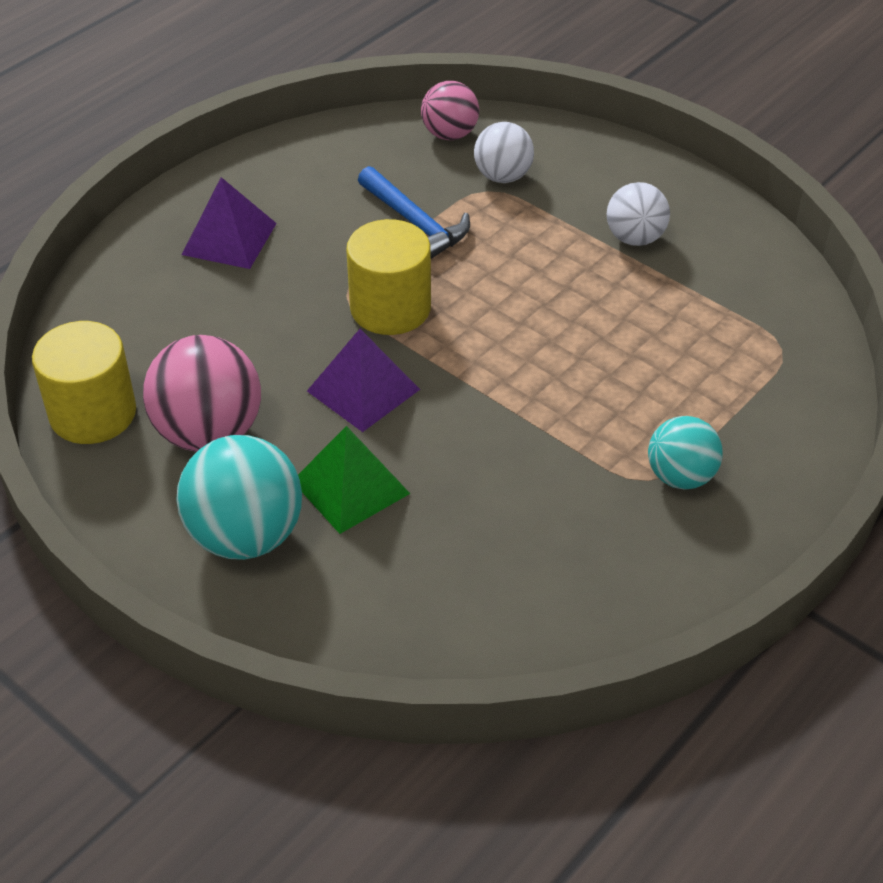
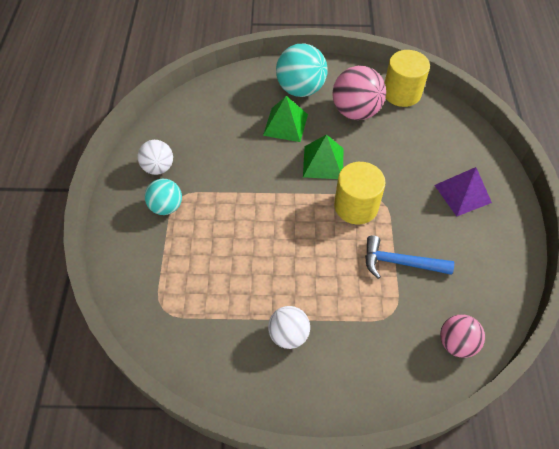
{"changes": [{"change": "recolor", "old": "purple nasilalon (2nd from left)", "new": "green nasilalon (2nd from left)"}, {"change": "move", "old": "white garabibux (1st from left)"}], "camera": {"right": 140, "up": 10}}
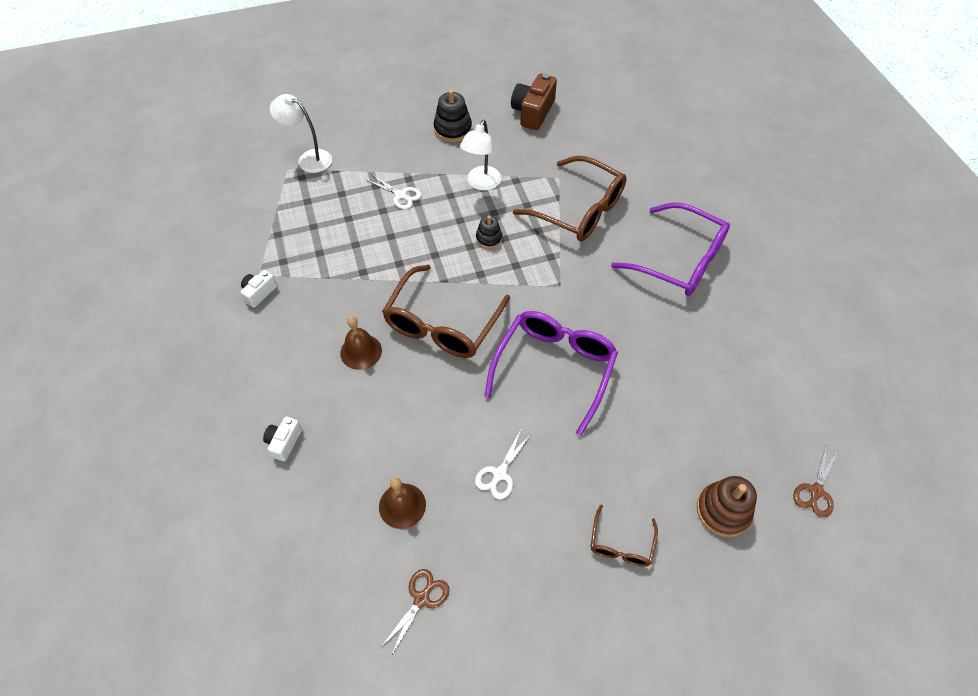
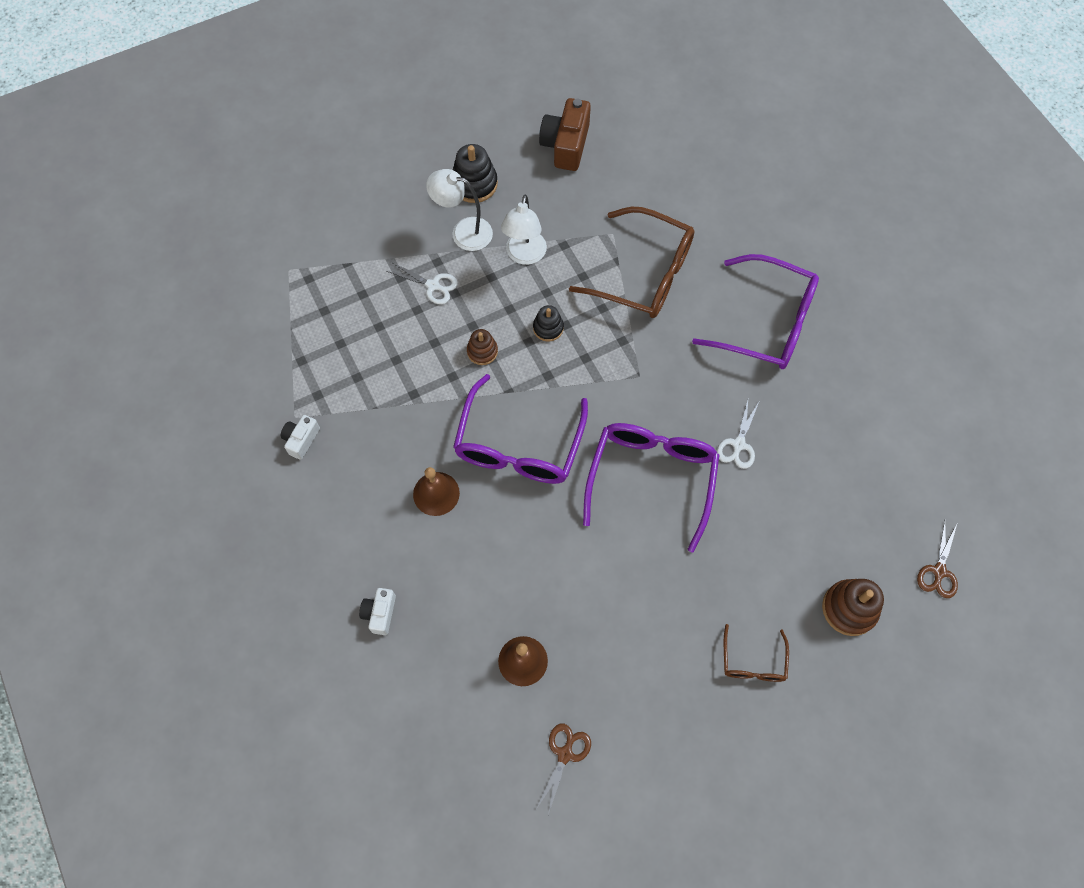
{"changes": [{"change": "move", "old": "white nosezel (1st from left)"}, {"change": "recolor", "old": "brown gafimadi (1st from left)", "new": "purple gafimadi (1st from left)"}, {"change": "move", "old": "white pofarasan (2nd from left)"}, {"change": "insert", "new": "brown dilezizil (1st from left)"}], "camera": {"right": -10, "up": 10}}
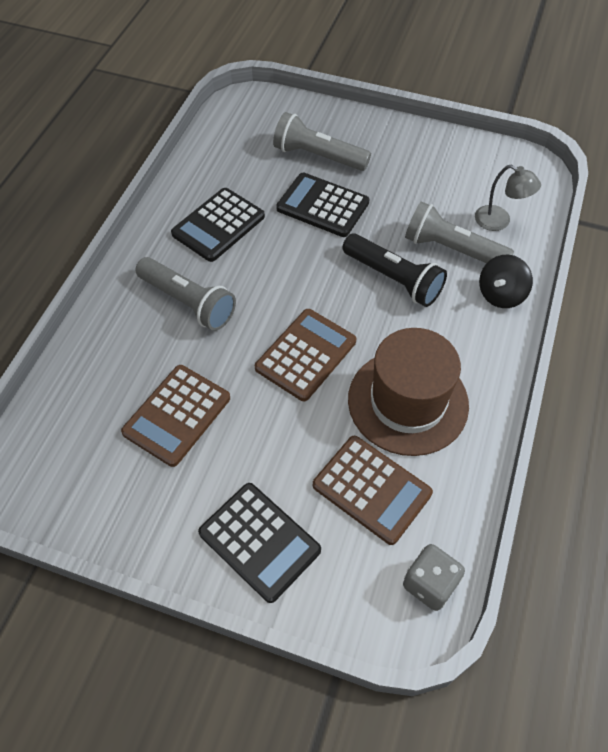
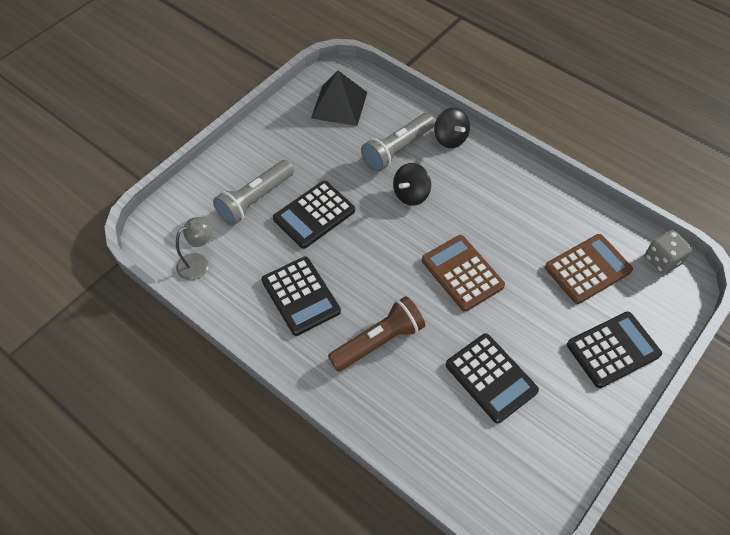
{"changes": [{"change": "recolor", "old": "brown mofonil (1st from left)", "new": "black mofonil (3rd from left)"}, {"change": "recolor", "old": "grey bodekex (1st from left)", "new": "brown bodekex"}, {"change": "replace", "old": "black bodekex", "new": "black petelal (1st from left)"}, {"change": "delete", "old": "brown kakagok"}, {"change": "move", "old": "grey nosezel"}, {"change": "insert", "new": "black nasilalon"}], "camera": {"right": -70, "up": 0}}
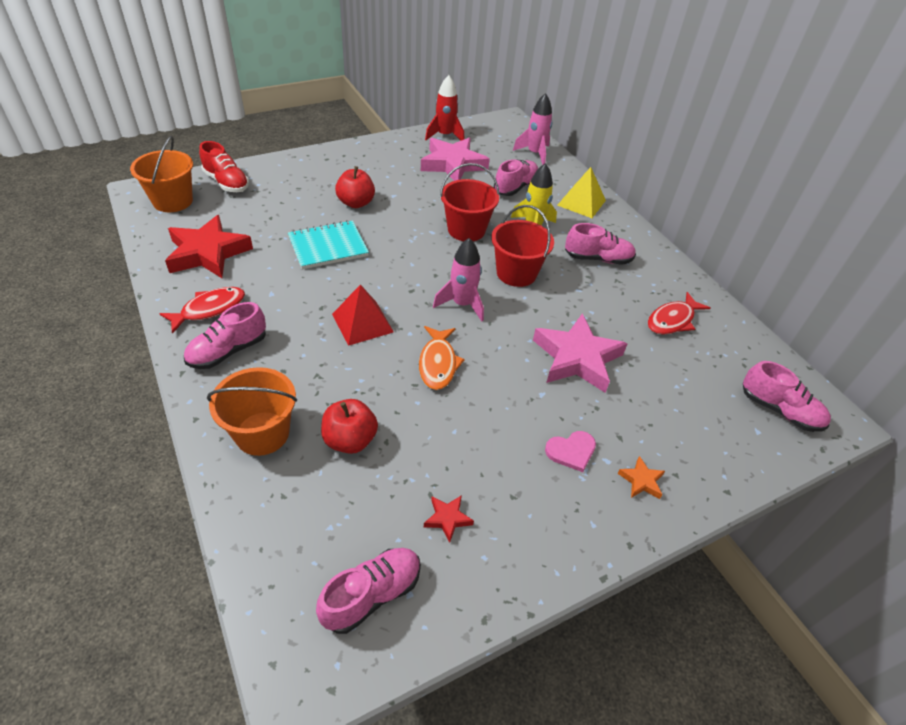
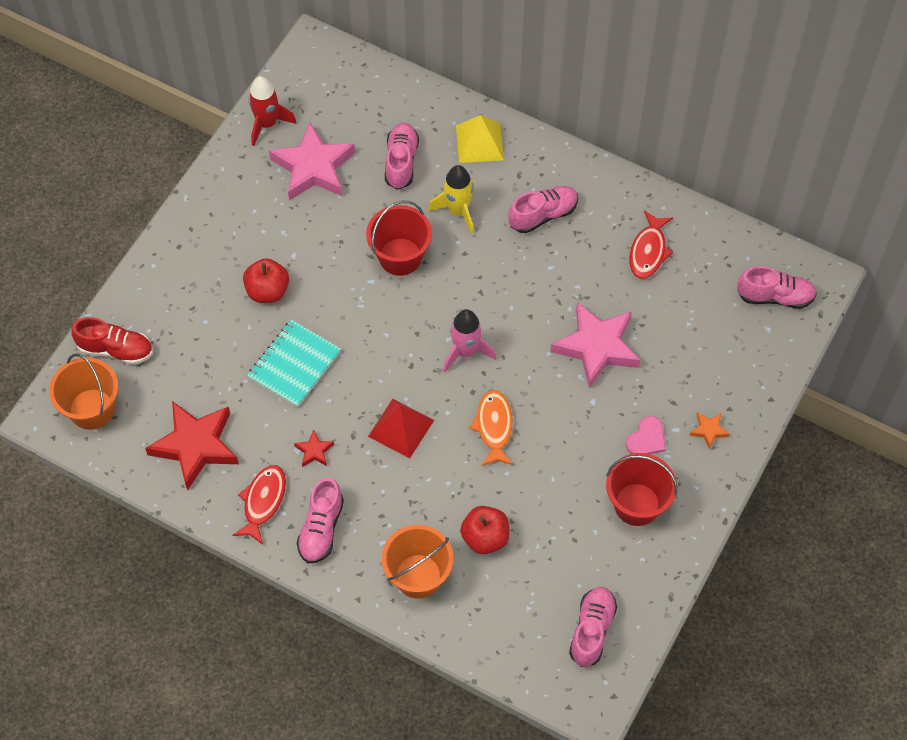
{"changes": [{"change": "rotate", "old": "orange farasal", "degrees": -150}, {"change": "move", "old": "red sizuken (2nd from left)"}, {"change": "move", "old": "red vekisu (2nd from left)"}, {"change": "delete", "old": "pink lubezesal (2nd from left)"}], "camera": {"right": -30, "up": 15}}
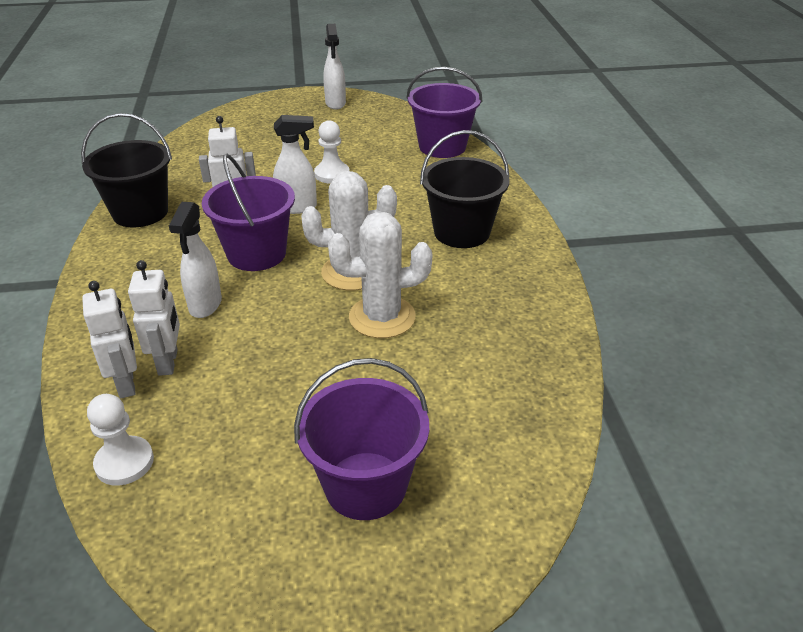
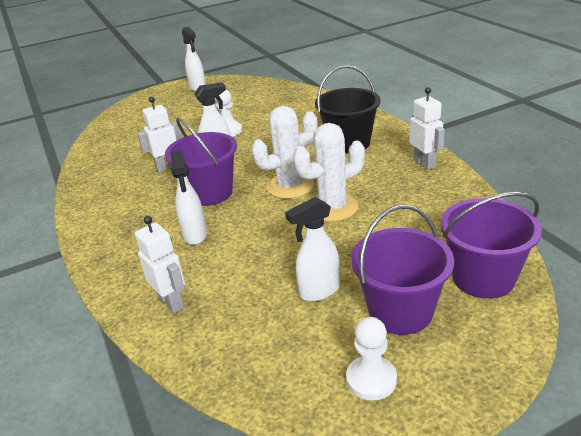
{"changes": [{"change": "delete", "old": "black vekisu (1st from left)"}, {"change": "move", "old": "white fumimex (1st from left in the first image)", "new": "white fumimex (2nd from left)"}, {"change": "move", "old": "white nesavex (2nd from left in the first image)", "new": "white nesavex (3rd from left)"}, {"change": "move", "old": "purple vekisu (3rd from left)"}, {"change": "insert", "new": "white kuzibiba (4th from left)"}], "camera": {"right": -15, "up": -5}}
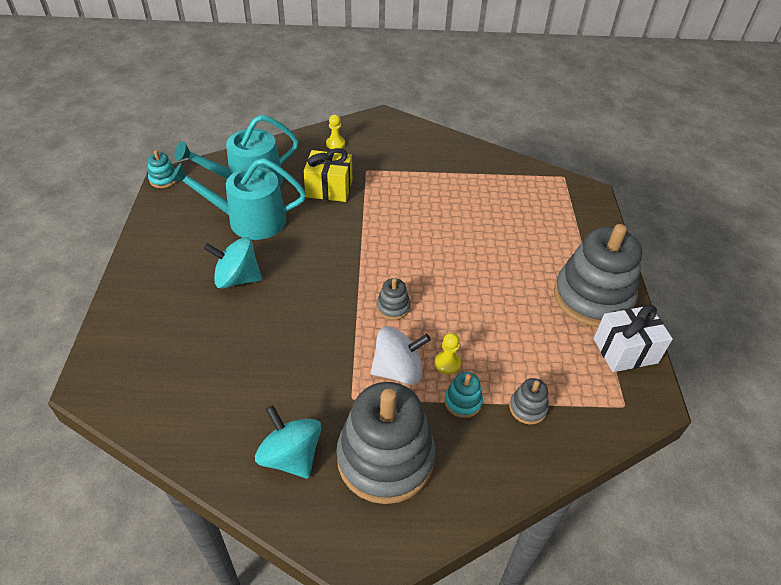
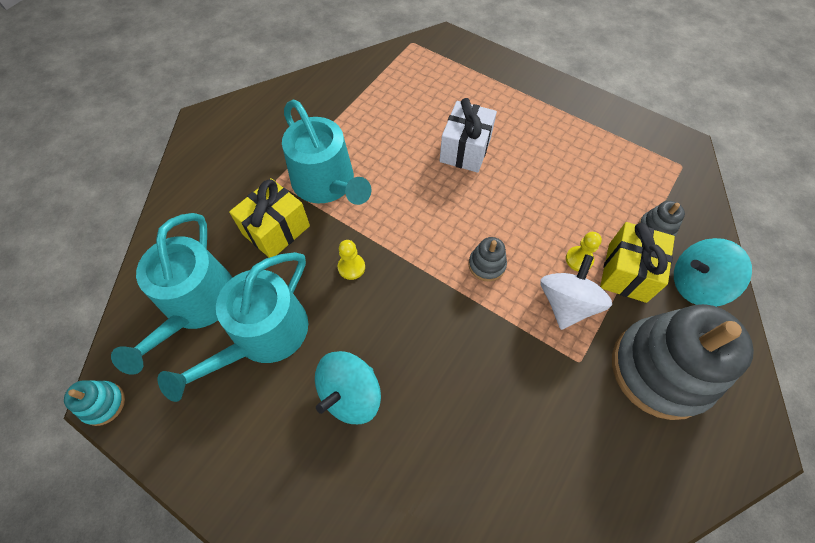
{"changes": [{"change": "move", "old": "turquoise petelal (2nd from left)"}, {"change": "move", "old": "yellow fumimex (1st from left)"}, {"change": "replace", "old": "turquoise dilezizil (2nd from left)", "new": "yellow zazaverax (2nd from left)"}, {"change": "delete", "old": "grey dilezizil (4th from left)"}, {"change": "move", "old": "white zazaverax"}, {"change": "insert", "new": "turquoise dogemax (3rd from left)"}], "camera": {"right": -55, "up": 15}}
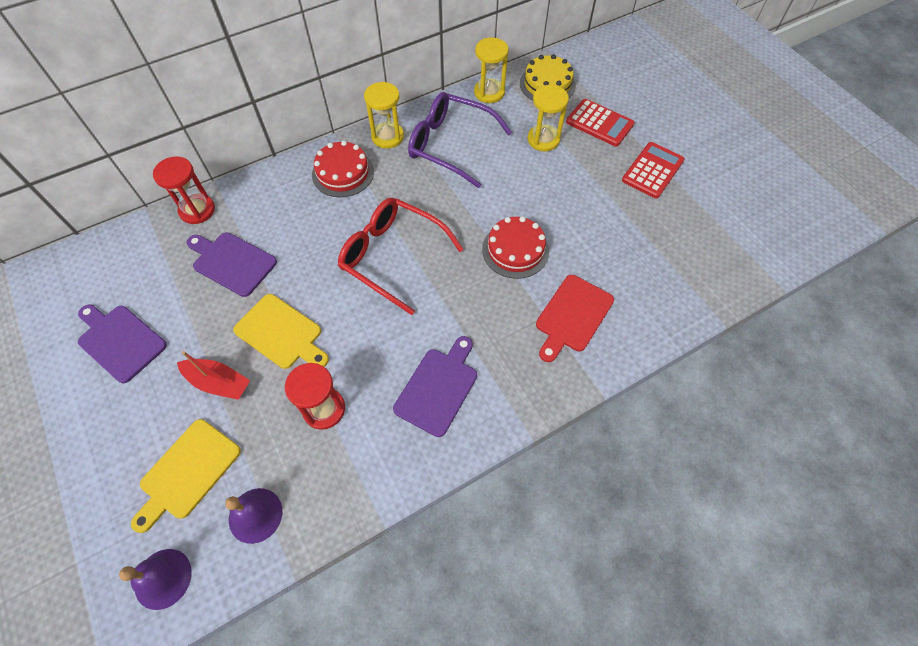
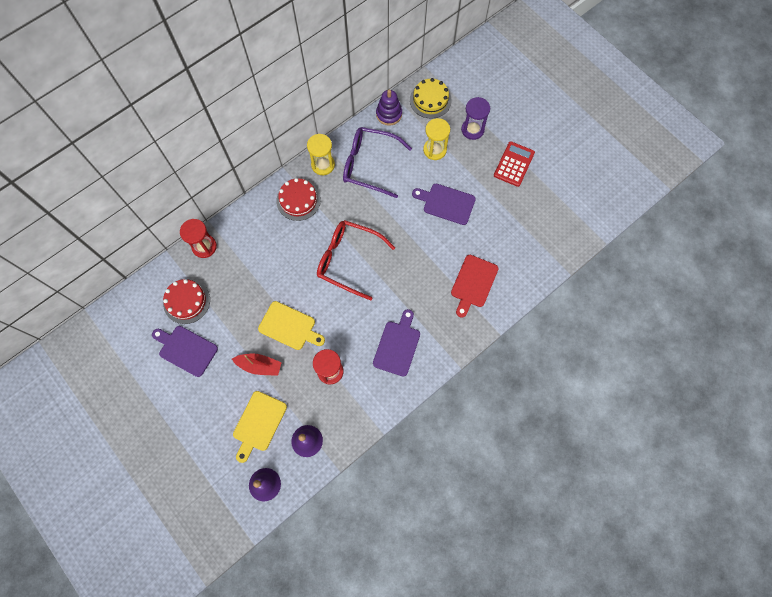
{"changes": [{"change": "move", "old": "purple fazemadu (2nd from left in the first image)", "new": "purple fazemadu (3rd from left)"}, {"change": "replace", "old": "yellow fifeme (2nd from left)", "new": "purple dilezizil"}, {"change": "move", "old": "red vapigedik (2nd from left in the first image)", "new": "red vapigedik (1st from left)"}, {"change": "replace", "old": "red mofonil (1st from left)", "new": "purple fifeme"}], "camera": {"right": -10, "up": 10}}
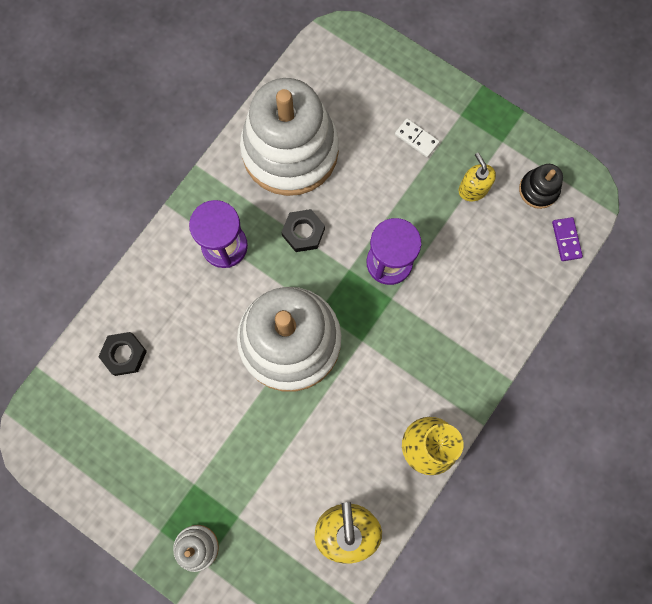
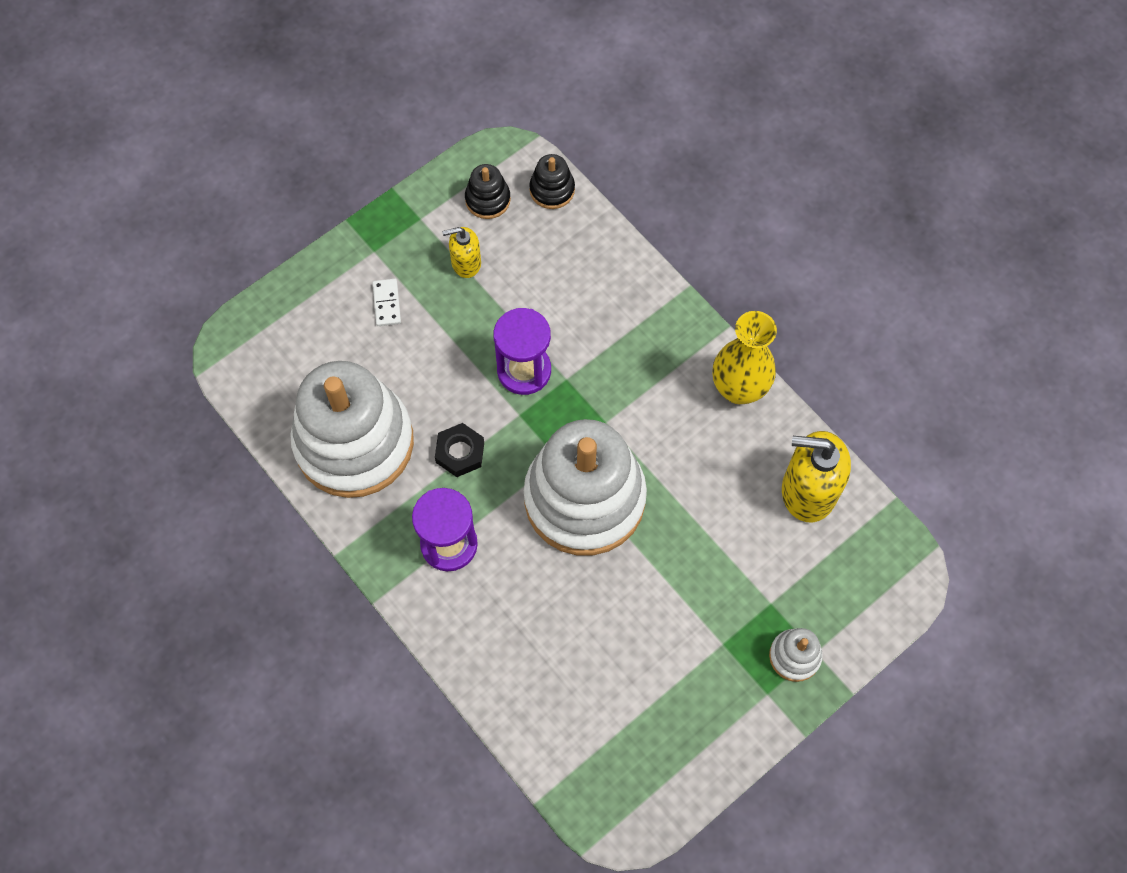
{"changes": [{"change": "delete", "old": "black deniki (1st from left)"}, {"change": "rotate", "old": "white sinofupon", "degrees": -60}, {"change": "replace", "old": "purple sinofupon", "new": "black dilezizil (2nd from left)"}], "camera": {"right": -75, "up": -10}}
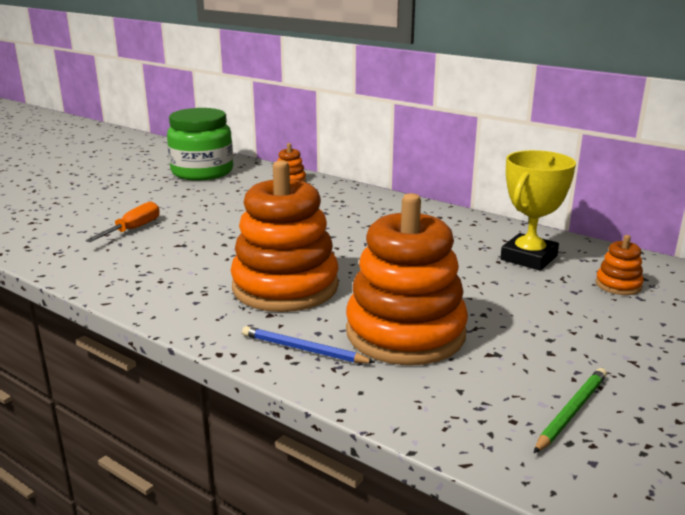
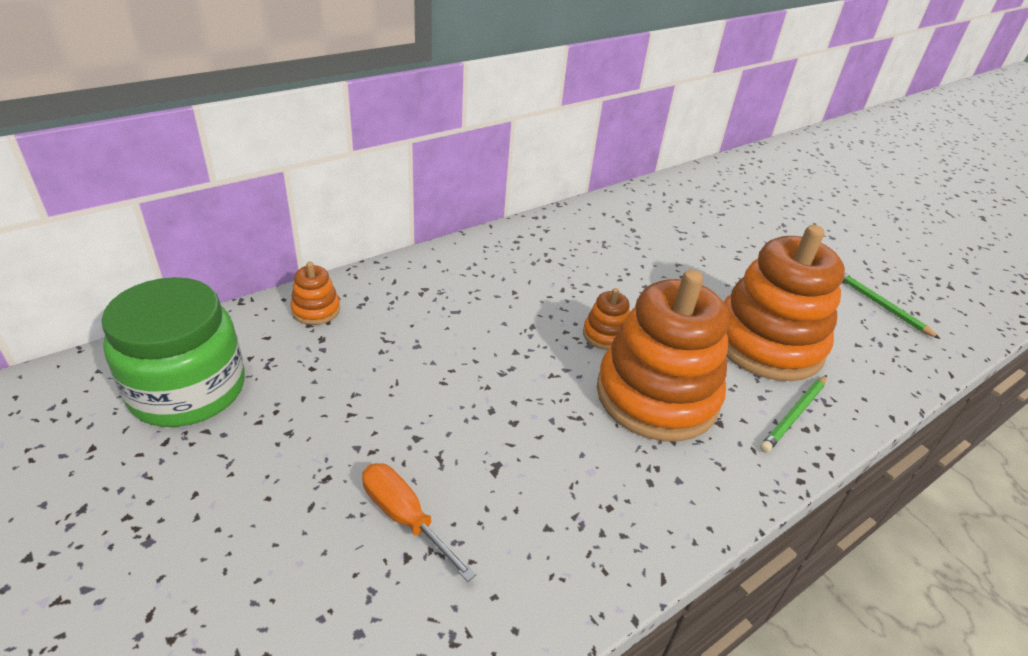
{"changes": [{"change": "recolor", "old": "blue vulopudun", "new": "green vulopudun (1st from left)"}, {"change": "delete", "old": "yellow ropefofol"}, {"change": "move", "old": "orange dilezizil (4th from left in the first image)", "new": "orange dilezizil (2nd from left)"}], "camera": {"right": -75, "up": 15}}
